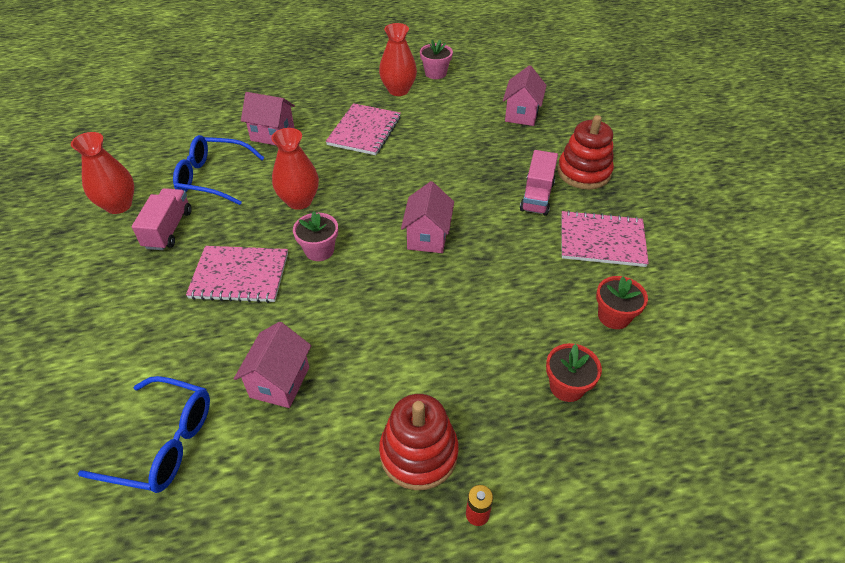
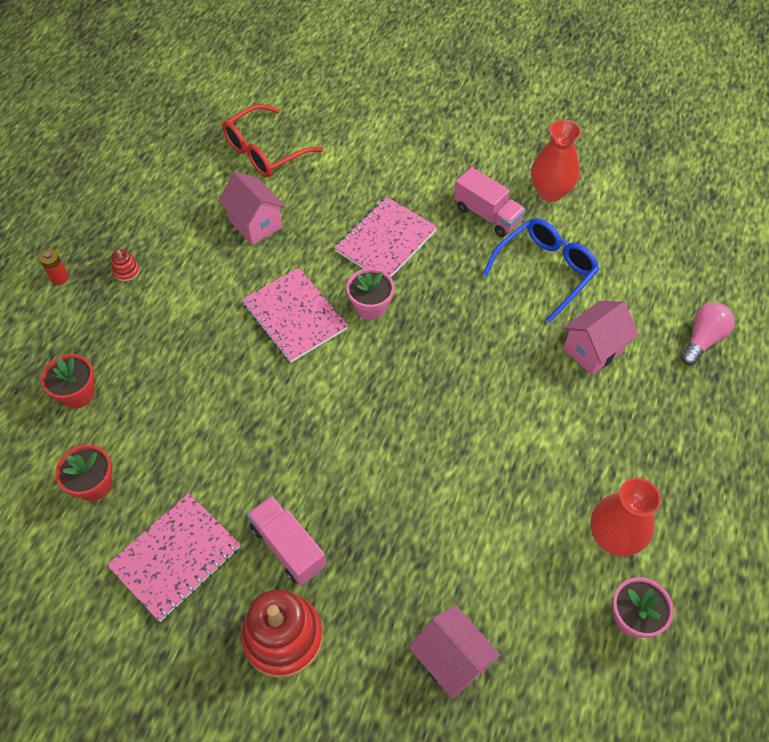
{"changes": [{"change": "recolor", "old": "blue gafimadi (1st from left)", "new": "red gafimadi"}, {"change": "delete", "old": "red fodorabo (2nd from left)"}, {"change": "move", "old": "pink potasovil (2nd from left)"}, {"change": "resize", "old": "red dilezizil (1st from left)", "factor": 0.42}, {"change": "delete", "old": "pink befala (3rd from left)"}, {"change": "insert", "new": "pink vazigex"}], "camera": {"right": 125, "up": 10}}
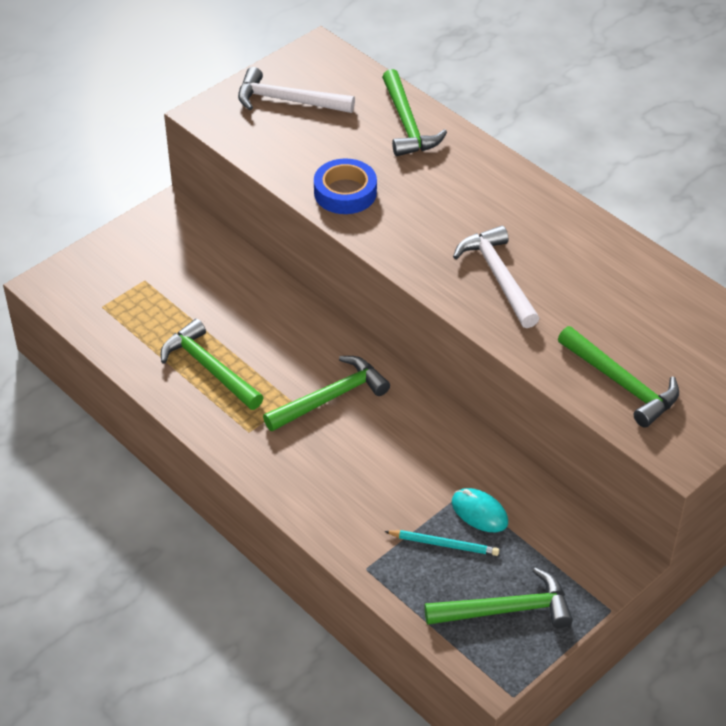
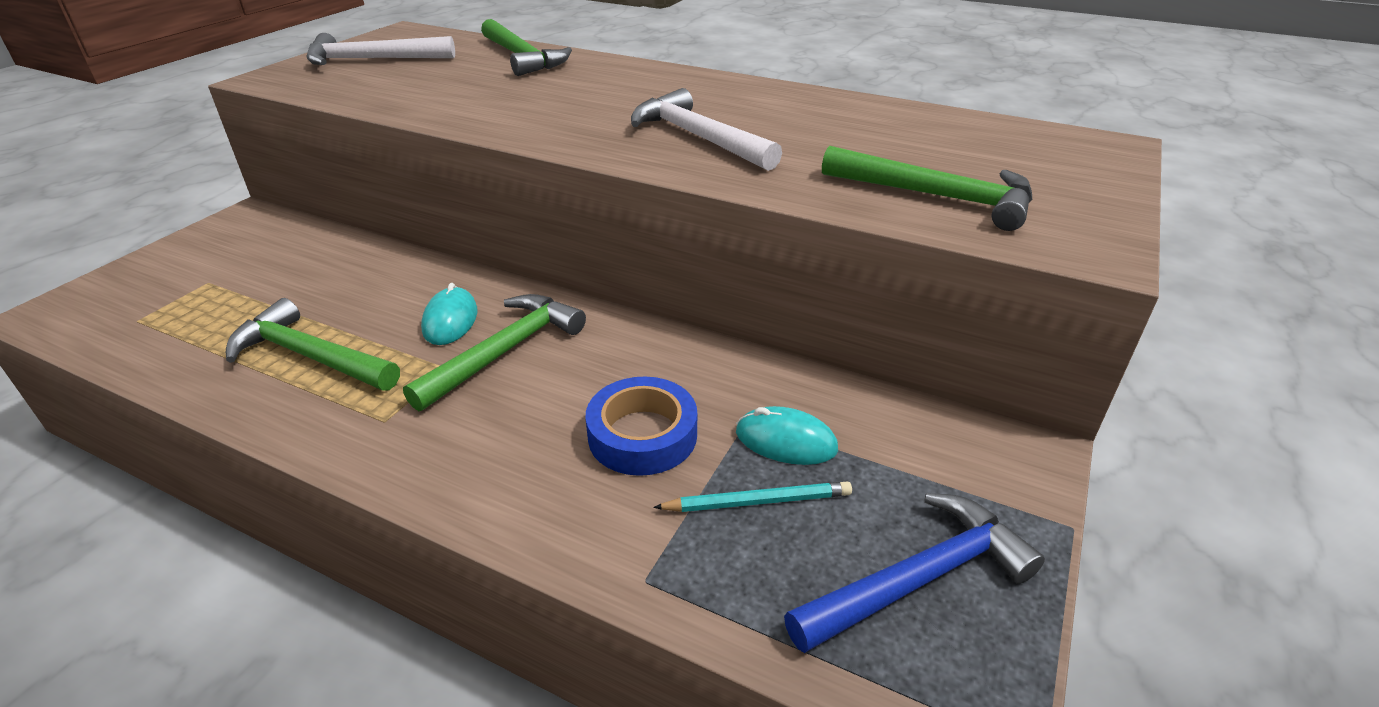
{"changes": [{"change": "move", "old": "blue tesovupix"}, {"change": "recolor", "old": "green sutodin (4th from left)", "new": "blue sutodin"}, {"change": "insert", "new": "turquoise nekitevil (1st from left)"}], "camera": {"right": -20, "up": -10}}
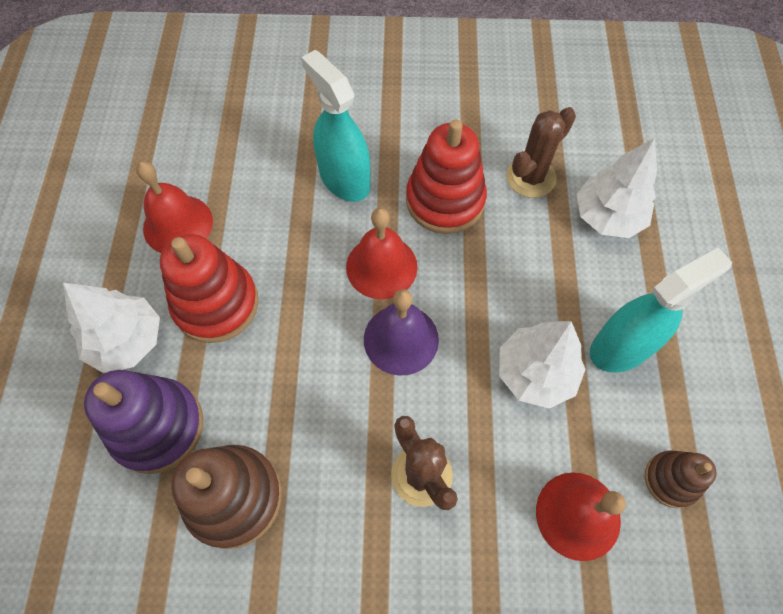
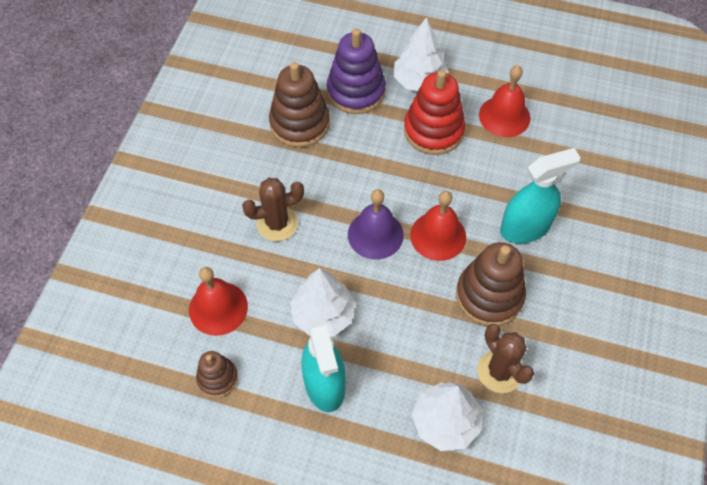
{"changes": [{"change": "recolor", "old": "red dilezizil (2nd from left)", "new": "brown dilezizil (3rd from left)"}], "camera": {"right": 105, "up": -5}}
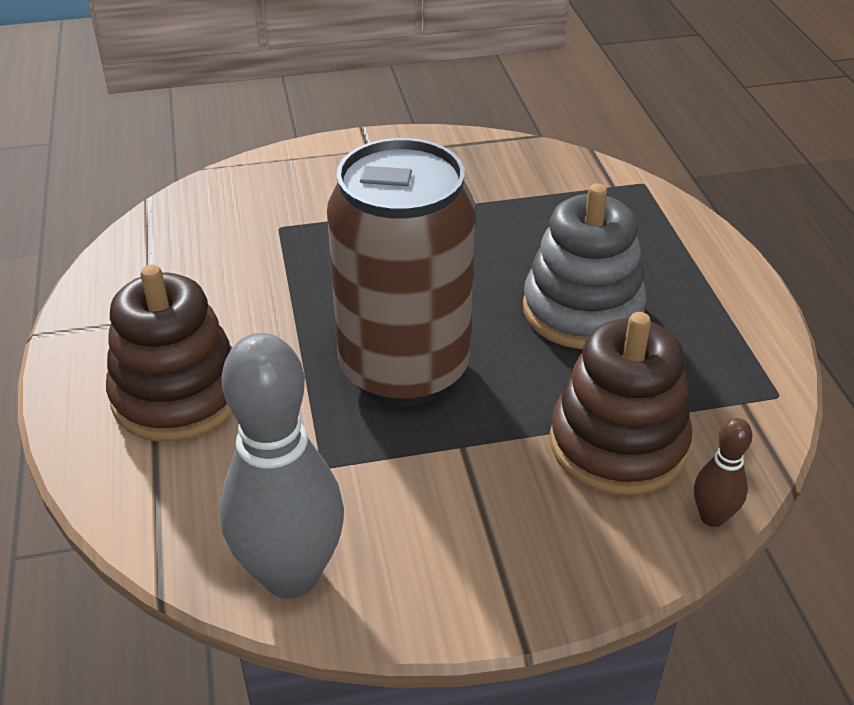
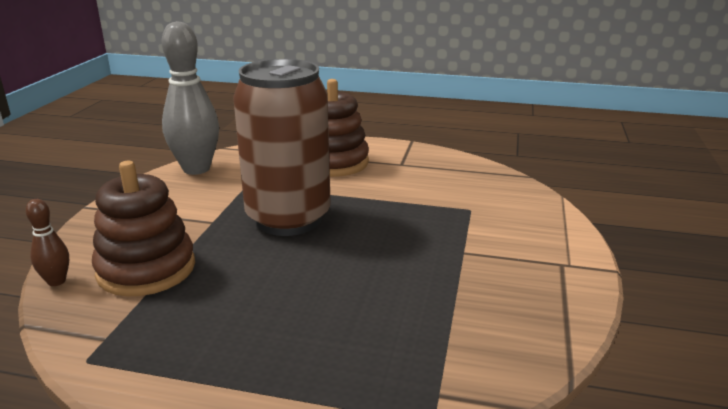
{"changes": [{"change": "delete", "old": "grey dilezizil"}], "camera": {"right": 115, "up": -15}}
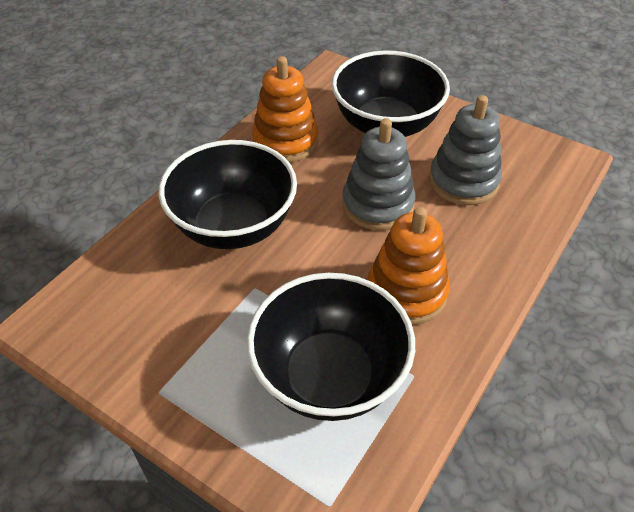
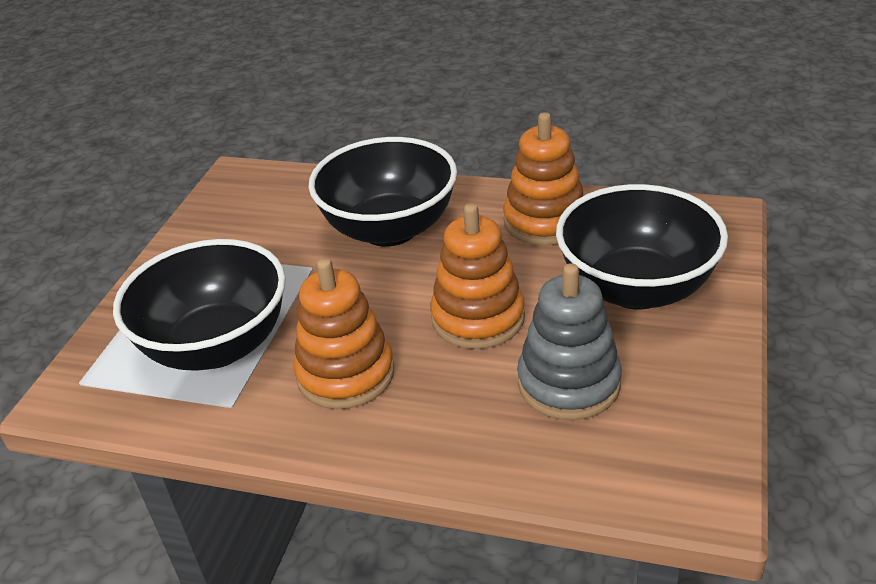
{"changes": [{"change": "recolor", "old": "grey dilezizil (1st from left)", "new": "orange dilezizil (2nd from left)"}], "camera": {"right": 75, "up": -10}}
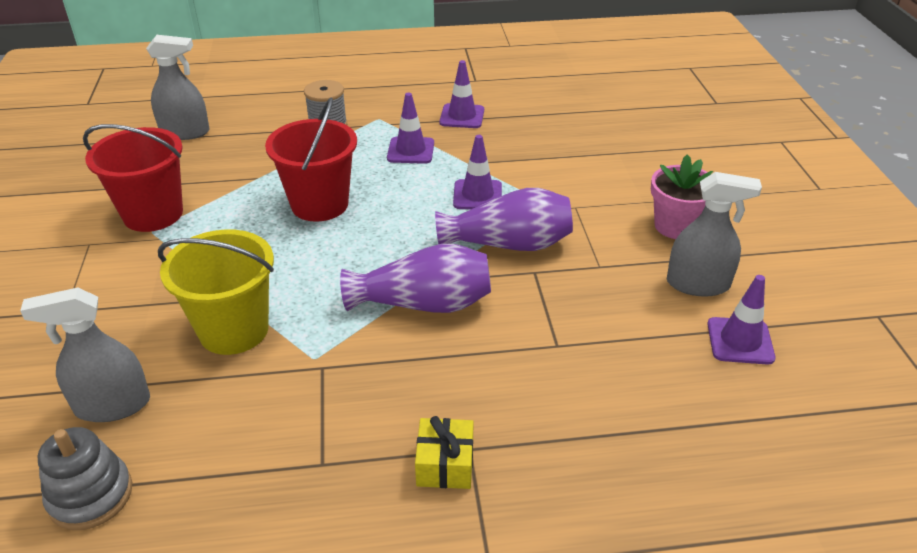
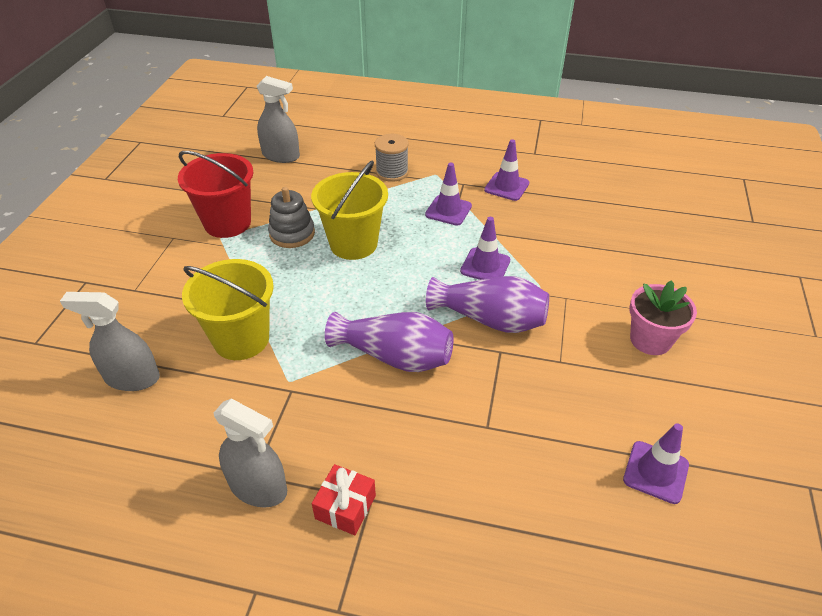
{"changes": [{"change": "move", "old": "grey dilezizil"}, {"change": "recolor", "old": "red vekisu (2nd from left)", "new": "yellow vekisu (2nd from left)"}, {"change": "recolor", "old": "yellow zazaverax", "new": "red zazaverax"}, {"change": "move", "old": "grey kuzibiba (3rd from left in the first image)", "new": "grey kuzibiba (2nd from left)"}], "camera": {"right": 20, "up": 5}}
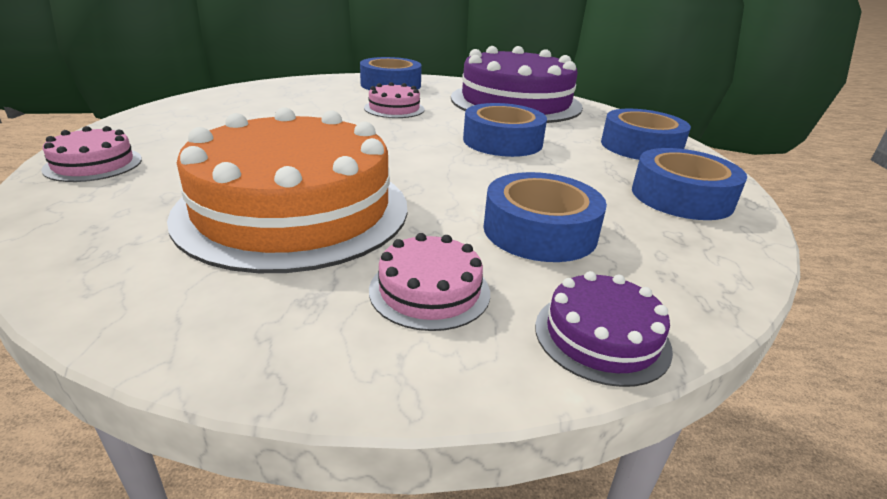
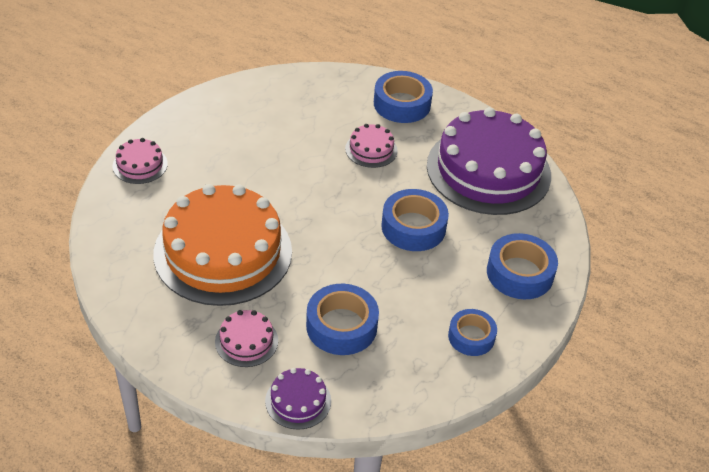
{"changes": [{"change": "resize", "old": "blue tesovupix (5th from left in the first image)", "factor": 0.66}], "camera": {"right": 30, "up": 15}}
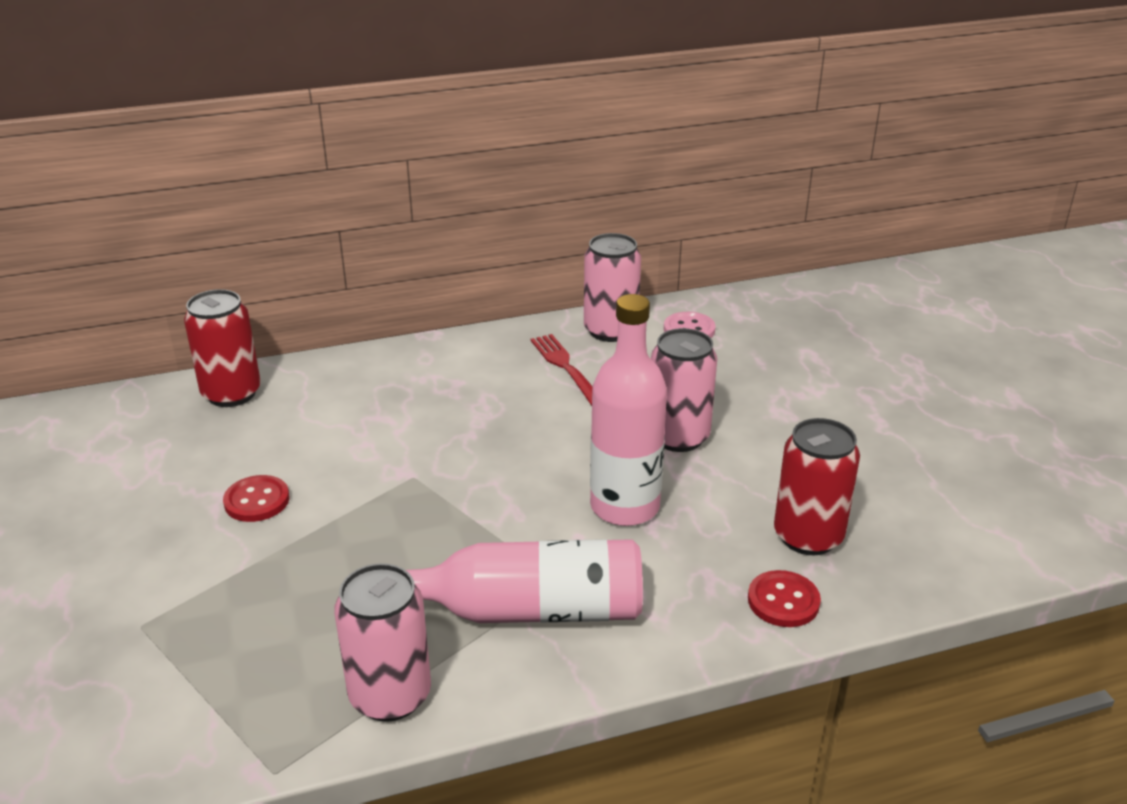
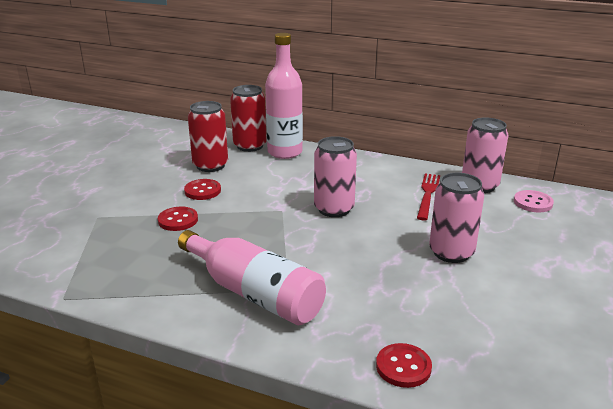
{"changes": [{"change": "move", "old": "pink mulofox (1st from left)"}, {"change": "move", "old": "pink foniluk (2nd from left)"}, {"change": "move", "old": "red mulofox (2nd from left in the first image)", "new": "red mulofox (1st from left)"}, {"change": "insert", "new": "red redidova (1st from left)"}], "camera": {"right": 40, "up": -5}}
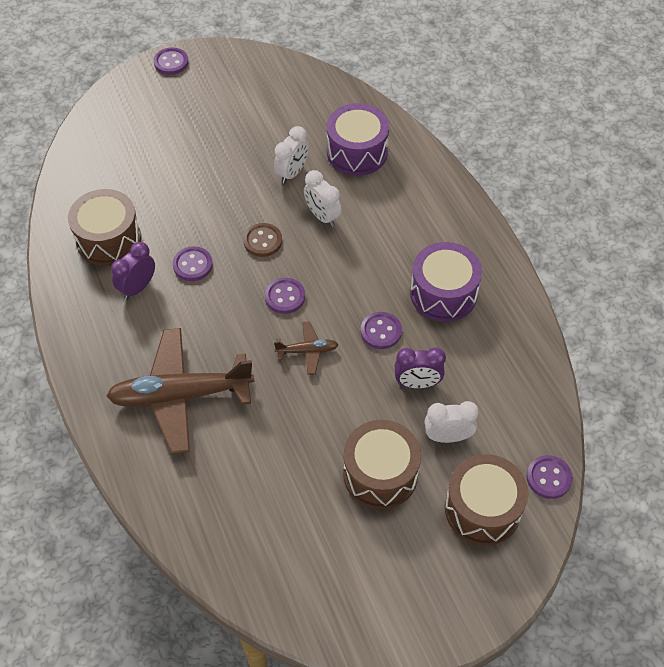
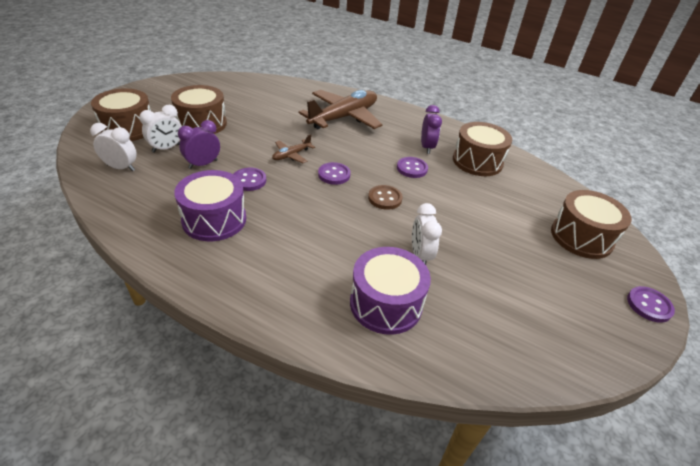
{"changes": [{"change": "move", "old": "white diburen (2nd from left in the first image)", "new": "white diburen (1st from left)"}, {"change": "delete", "old": "purple redidova (5th from left)"}, {"change": "insert", "new": "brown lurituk (4th from left)"}], "camera": {"right": 140, "up": -15}}
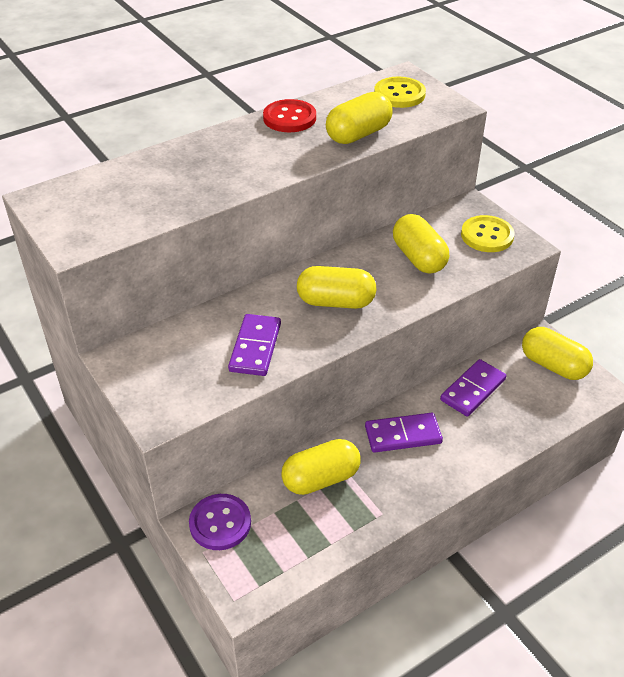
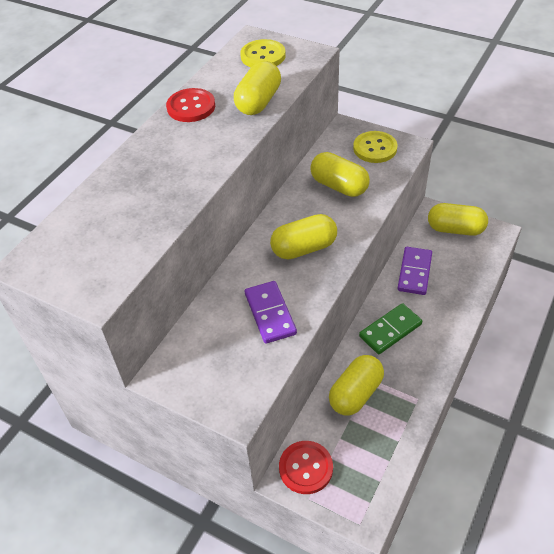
{"changes": [{"change": "recolor", "old": "purple redidova", "new": "red redidova (2nd from left)"}, {"change": "recolor", "old": "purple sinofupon (2nd from left)", "new": "green sinofupon"}], "camera": {"right": -25, "up": 5}}
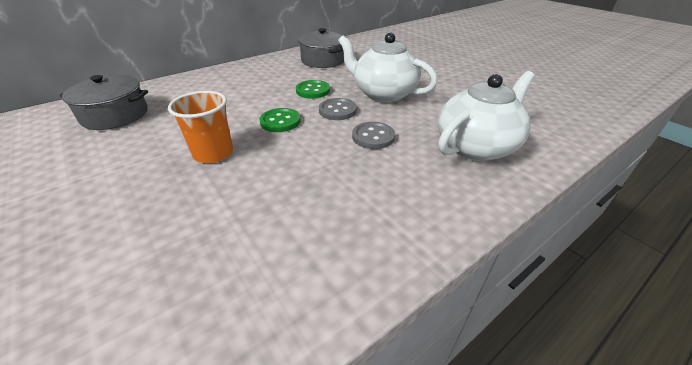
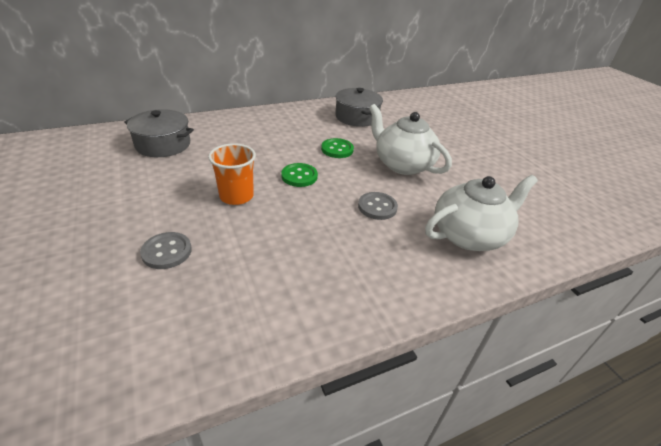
{"changes": [{"change": "move", "old": "grey redidova (1st from left)"}], "camera": {"right": 10, "up": 0}}
